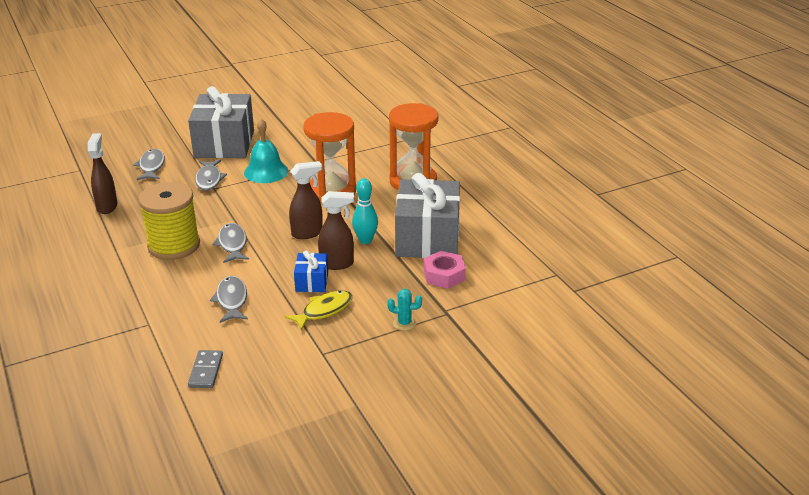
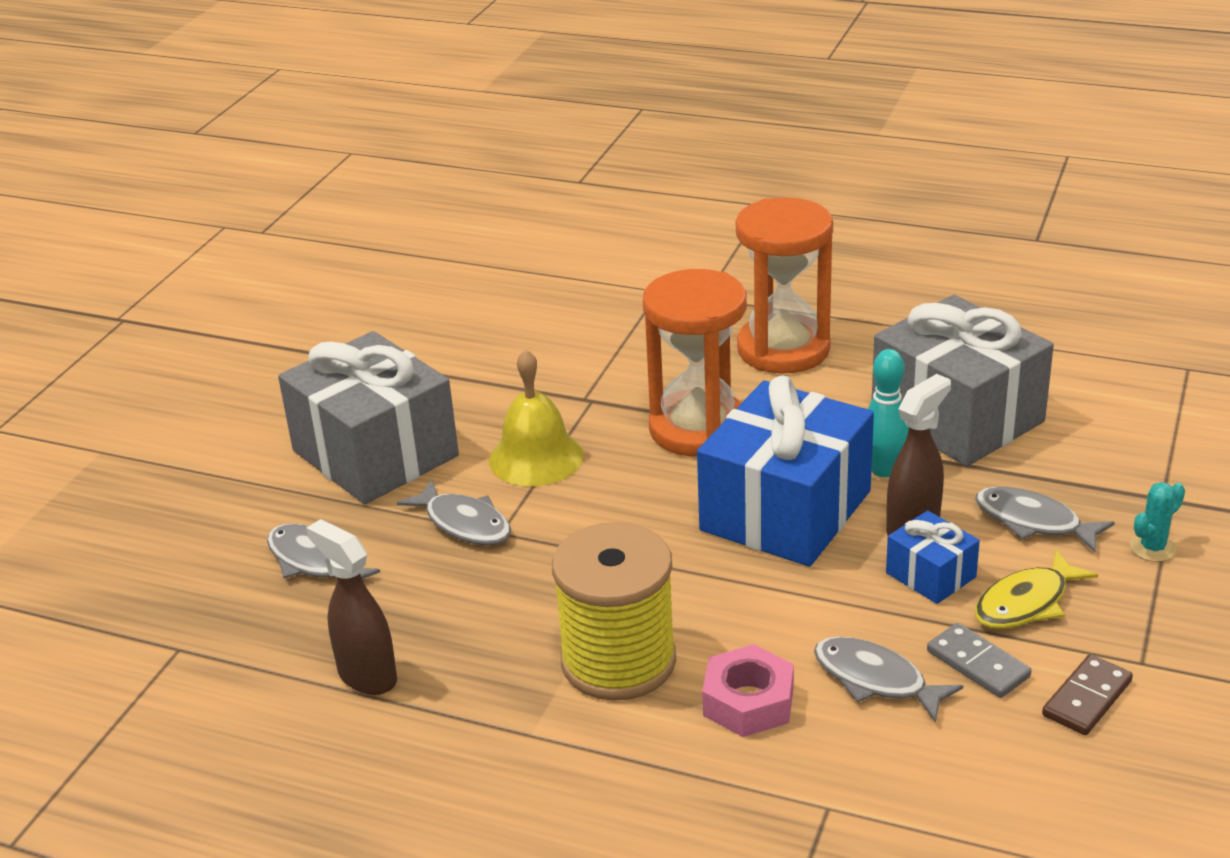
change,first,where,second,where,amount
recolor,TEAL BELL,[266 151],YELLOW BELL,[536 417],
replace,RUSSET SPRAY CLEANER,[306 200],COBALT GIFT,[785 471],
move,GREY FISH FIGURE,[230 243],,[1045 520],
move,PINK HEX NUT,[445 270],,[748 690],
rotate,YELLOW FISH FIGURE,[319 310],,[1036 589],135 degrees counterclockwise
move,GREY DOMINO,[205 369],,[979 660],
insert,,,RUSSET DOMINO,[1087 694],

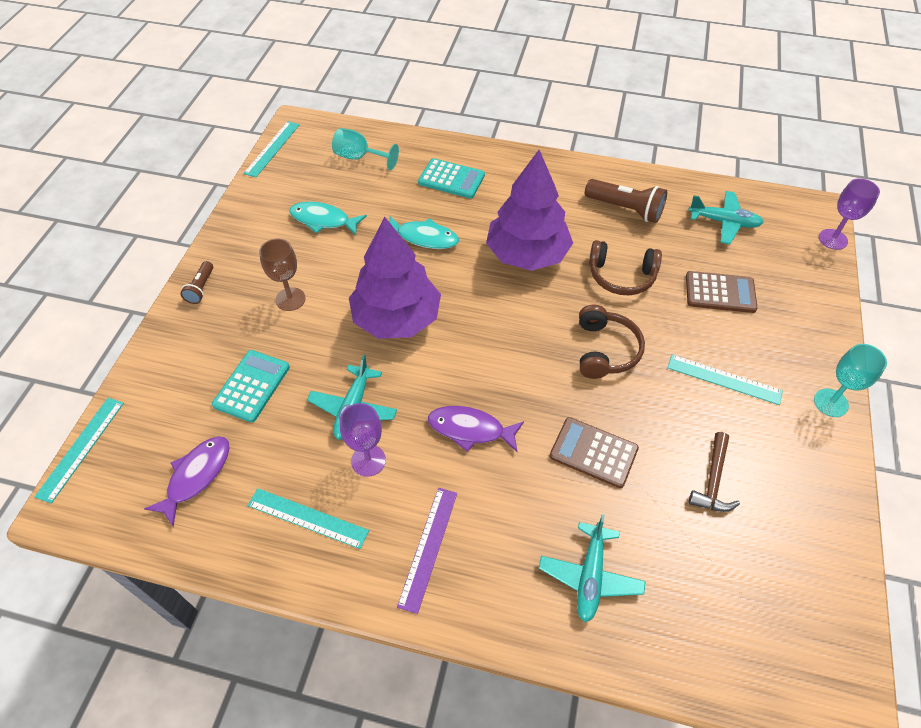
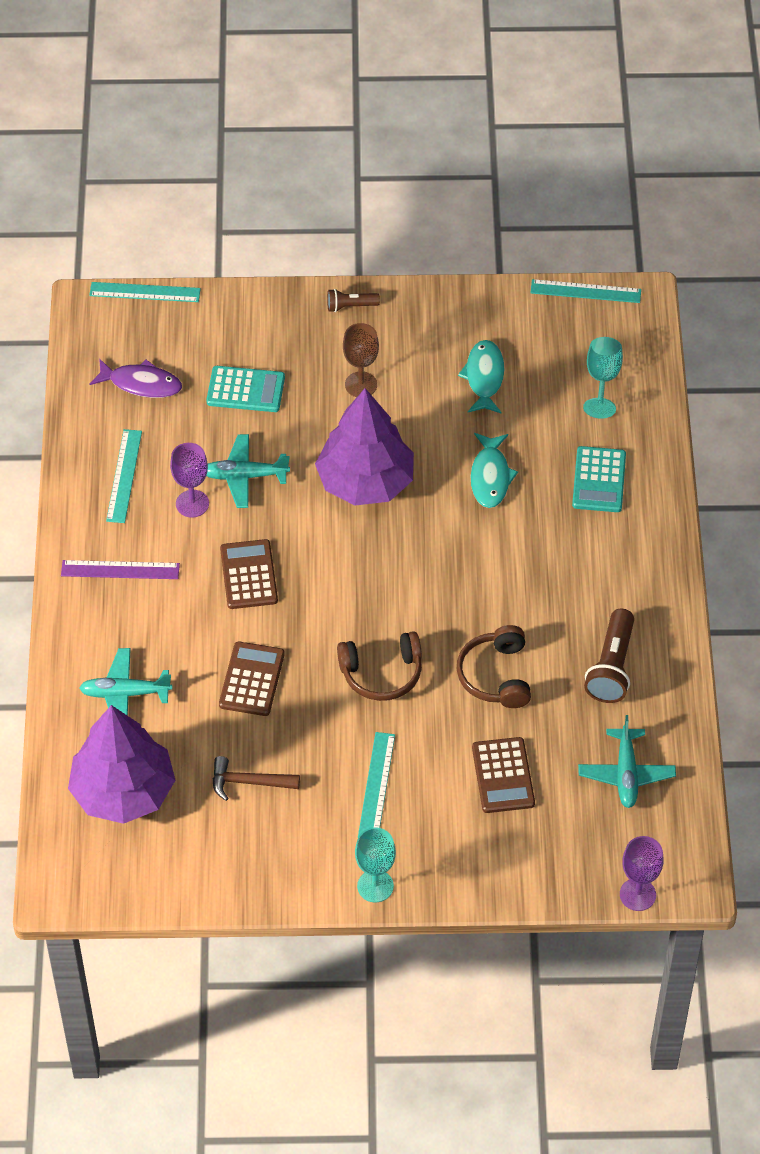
change,first,where,second,where,amount
move,VIOLET TREE,[529 210],,[122 764],
replace,VIOLET FISH FIGURE,[476 429],RUSSET CALCULATOR,[249 574],

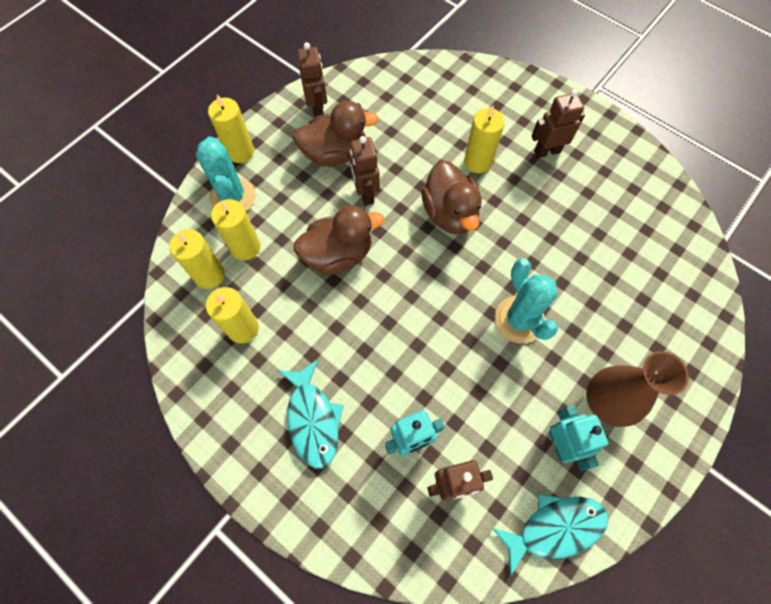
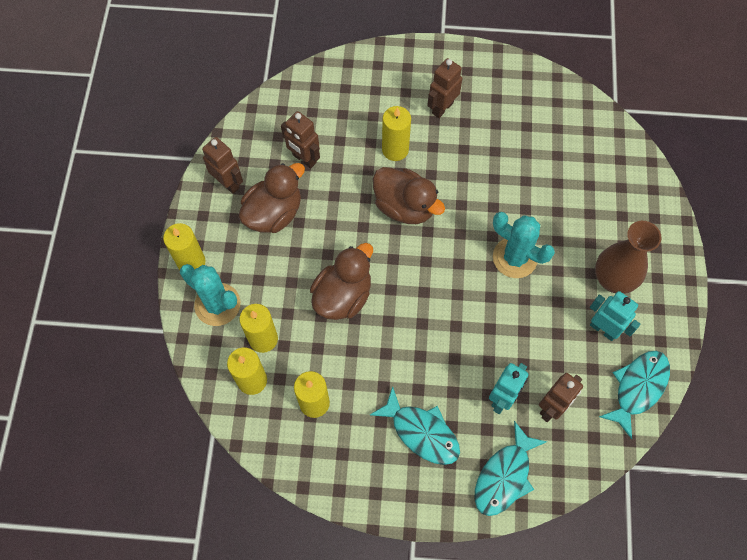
change,first,where,second,where,amount
move,RUSSET ROBOT FIGURE,[365 171],,[300 140],
insert,,,TEAL FISH FIGURE,[511 468],

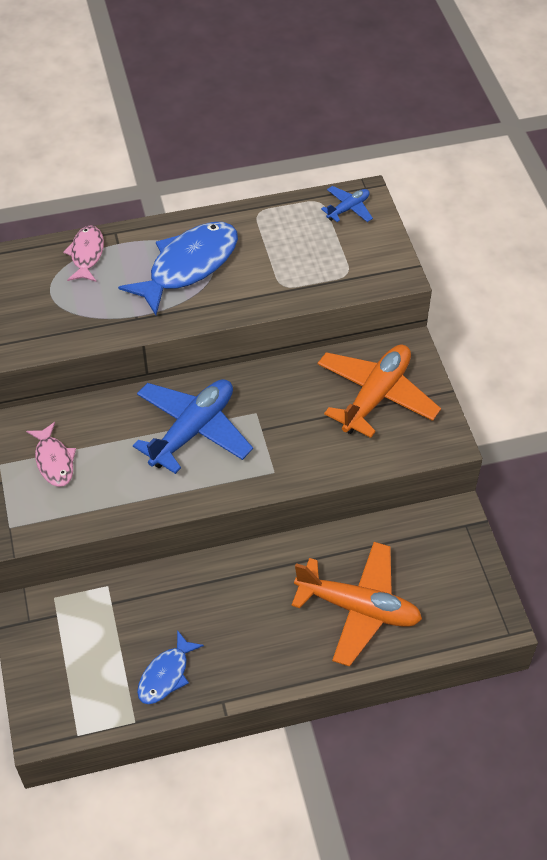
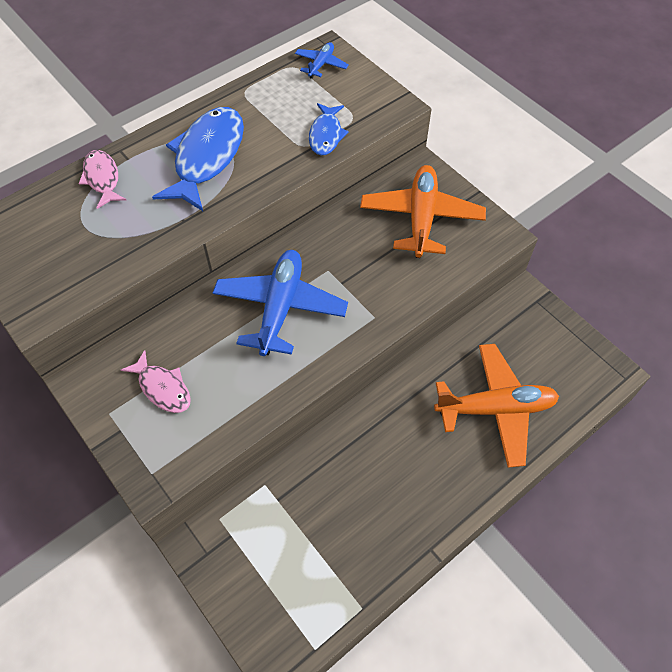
change,first,where,second,where,amount
move,COBALT FISH FIGURE,[170 667],,[329 129],

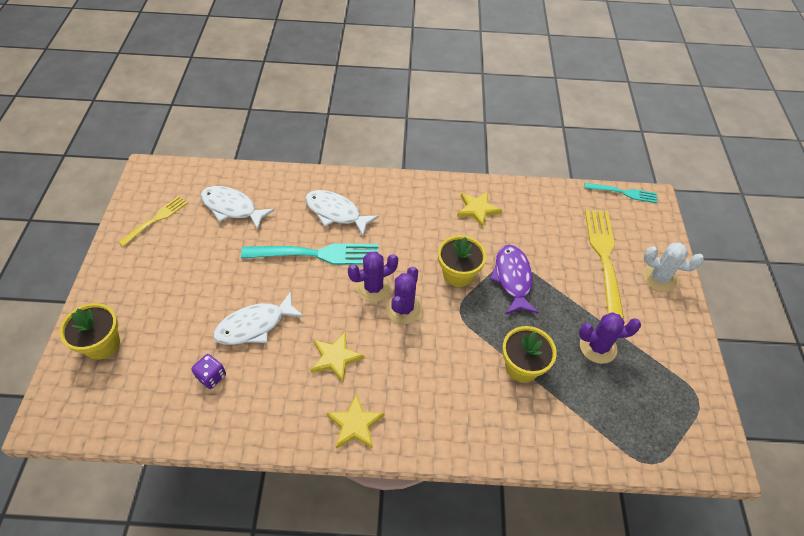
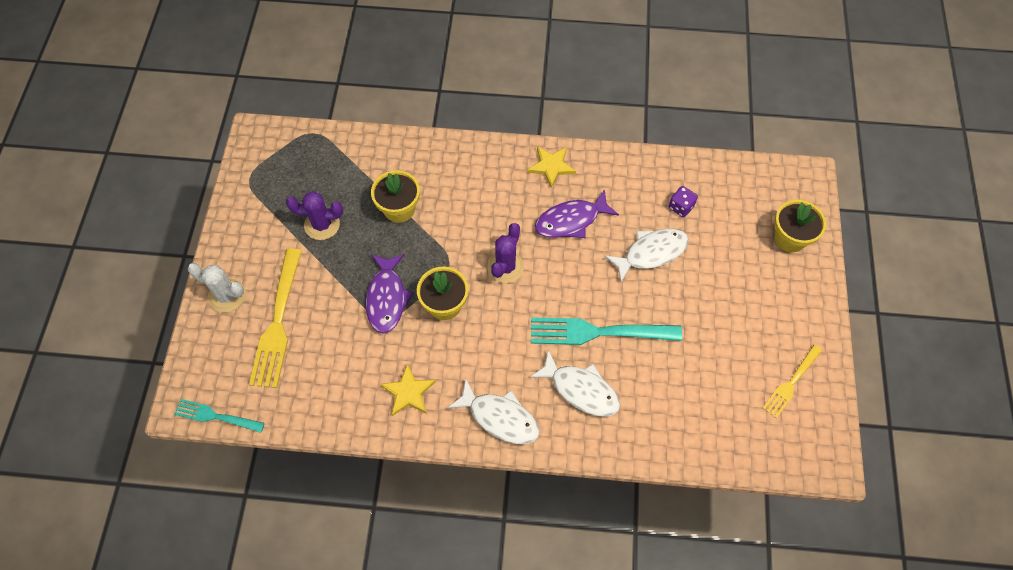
change,first,where,second,where,amount
move,WHITE FISH FIGURE,[238 208],,[493 411],
delete,VIOLET CACTUS,[373 277],,,
replace,YELLOW STAR SHAPE,[337 357],VIOLET FISH FIGURE,[577 213],

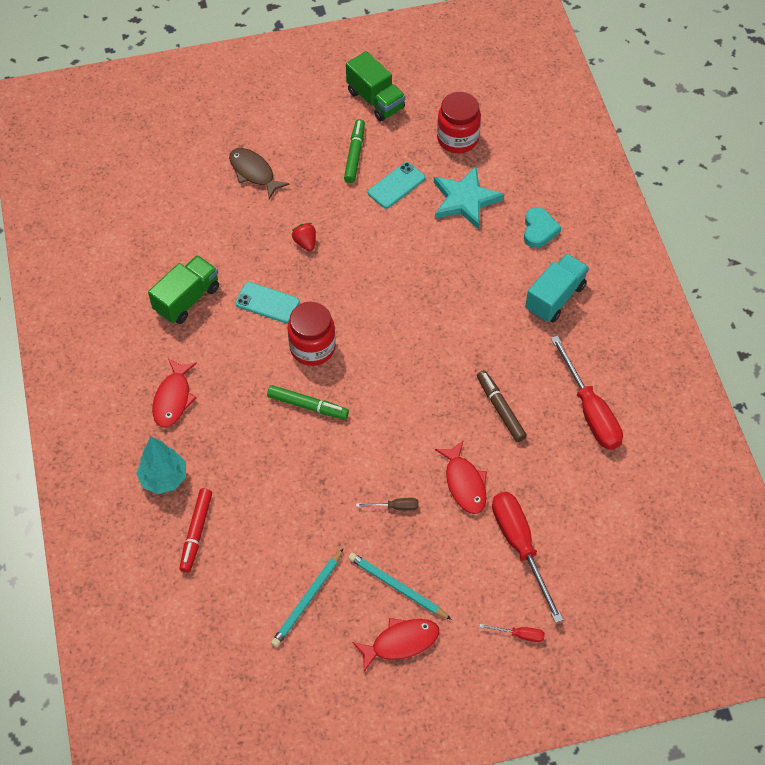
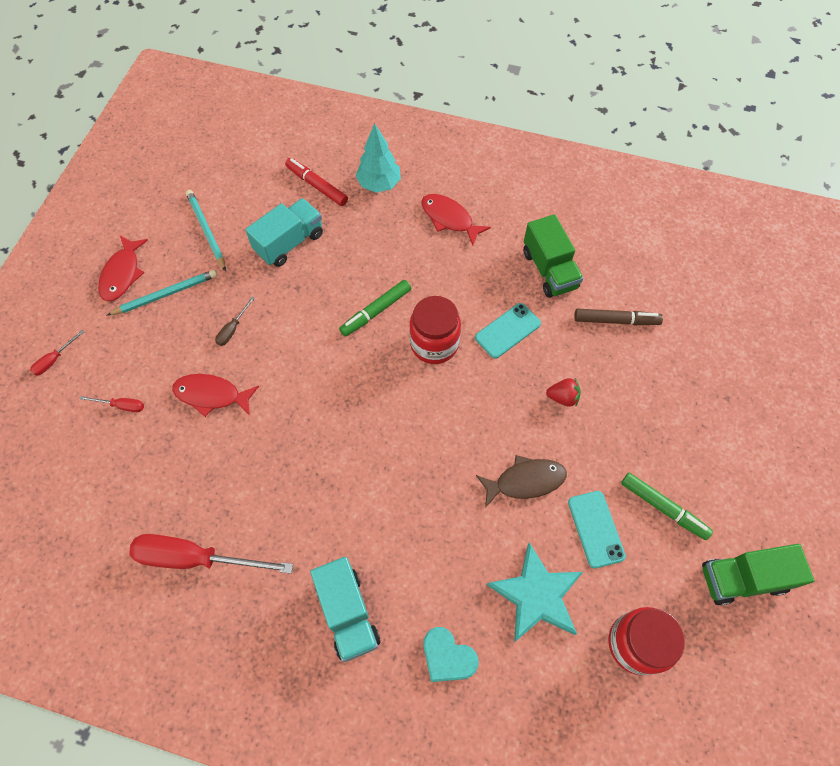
change,first,where,second,where,amount
move,RUSSET FISH FIGURE,[259 173],,[521 481],
move,RUSSET FELT PEN,[502 406],,[618 317],
resize,SCARLET HAND SCREWDRIVER,[527 557],,[112 404],x0.44
insert,,,TEAL LORRY,[284 232],

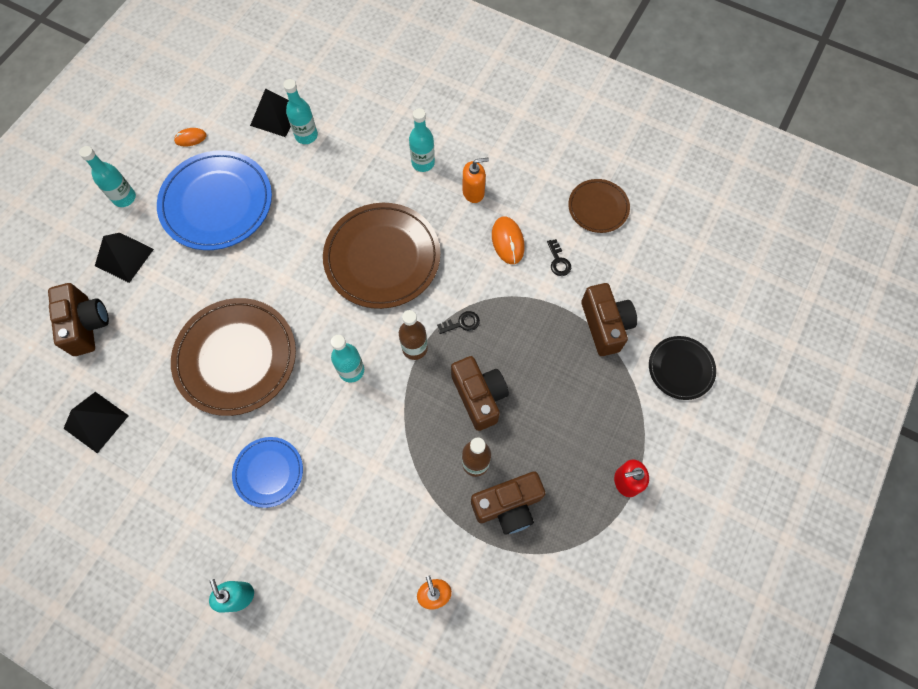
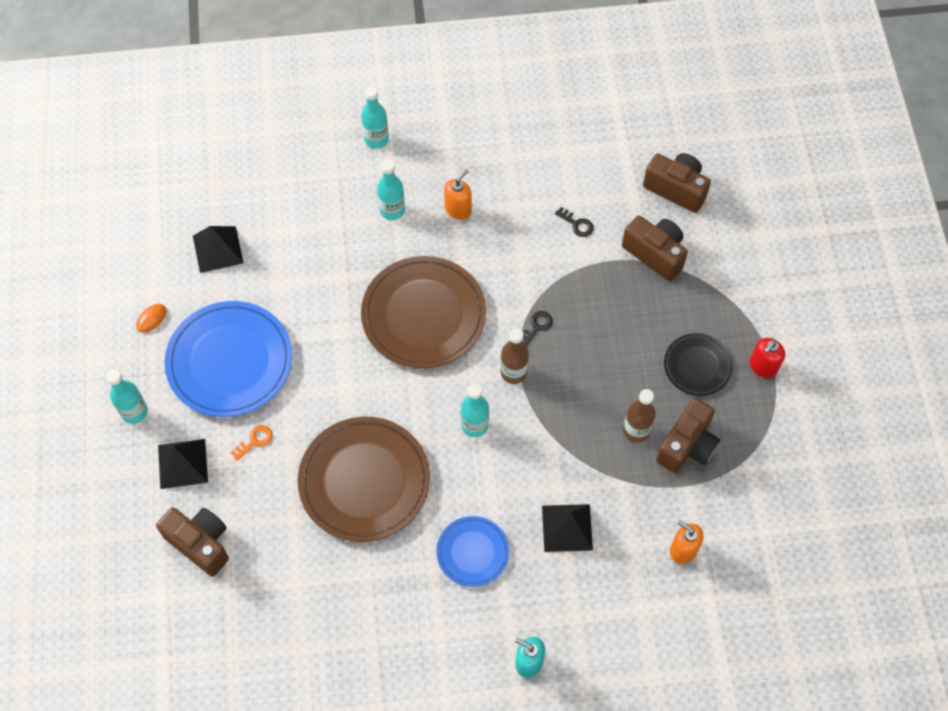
change,first,where,second,where,amount
move,TEAL BOTTLE,[300 111],,[375 117],
delete,RUSSET DINNER PLATE,[599 206],,,
delete,ORANGE MOUSE,[508 240],,,
move,BLACK DINNER PLATE,[682 368],,[698 364],
move,RUSSET COMPACT CAMERA,[480 393],,[677 183],
move,BLACK PYRAMID,[96 422],,[567 528],
insert,,,ORANGE LATCHKEY,[252 443],

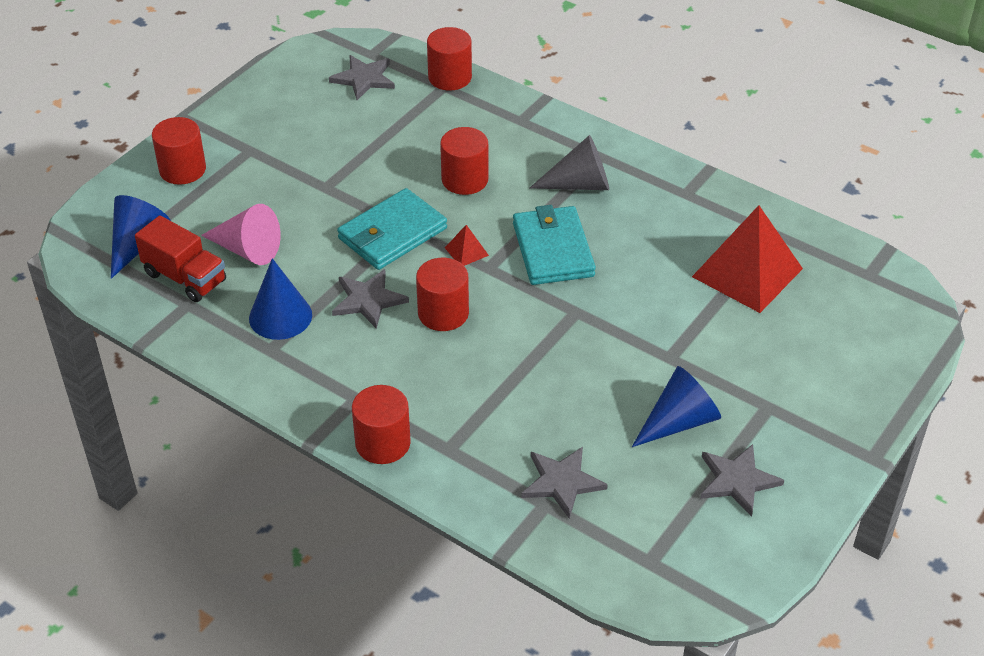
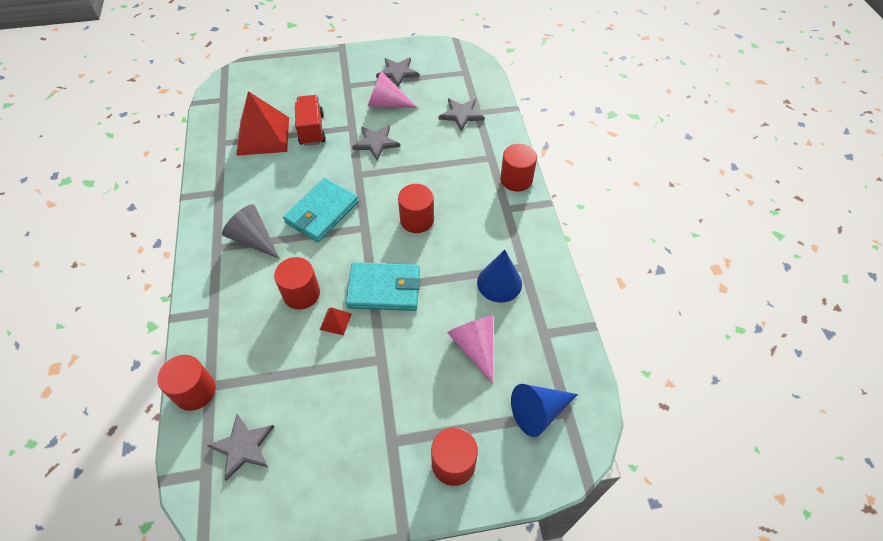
change,first,where,second,where,amount
move,SCARLET LORRY,[180 258],,[310 120],
move,SCARLET PYRAMID,[467 245],,[336 321],
move,GREY STAR SHAPE,[370 299],,[376 142],
recolor,COBALT SOLID CONE,[676 406],PINK SOLID CONE,[393 89],

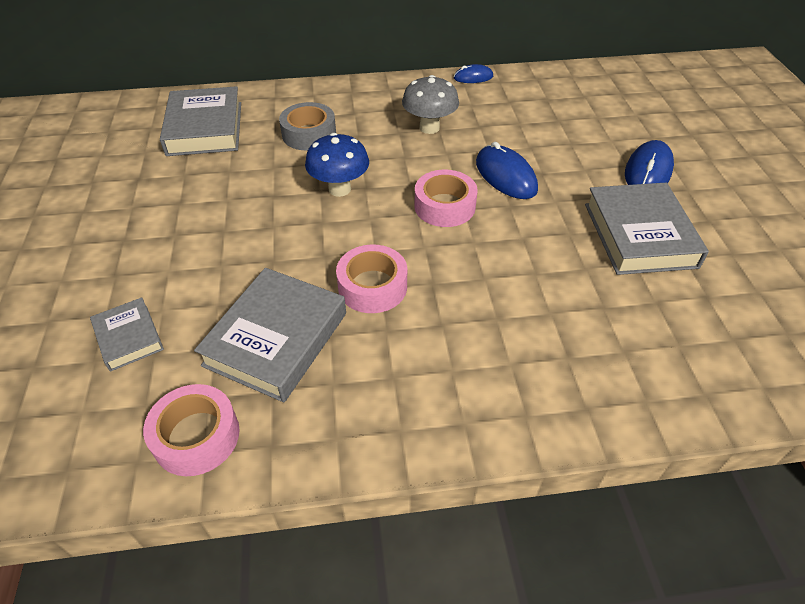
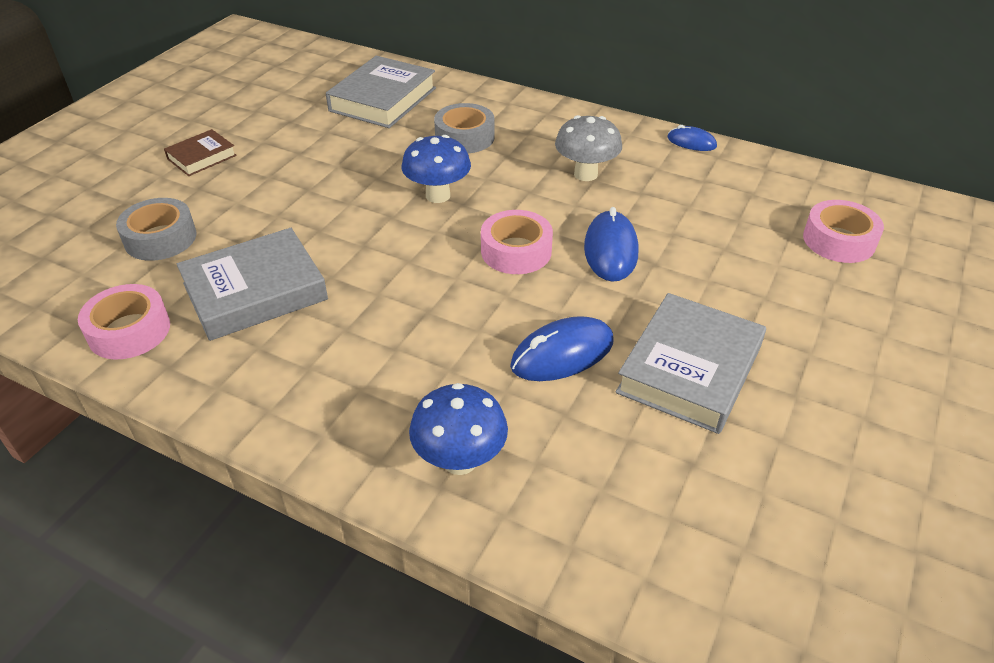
change,first,where,second,where,amount
move,COBALT MOUSE,[649 162],,[562 348],
move,PINK ROLL OF TAPE,[371 279],,[843 231],
replace,GREY HARDBACK,[127 334],GREY ROLL OF TAPE,[156 229],
insert,,,RUSSET HARDBACK,[200 152],
insert,,,COBALT MUSHROOM,[458 429],

